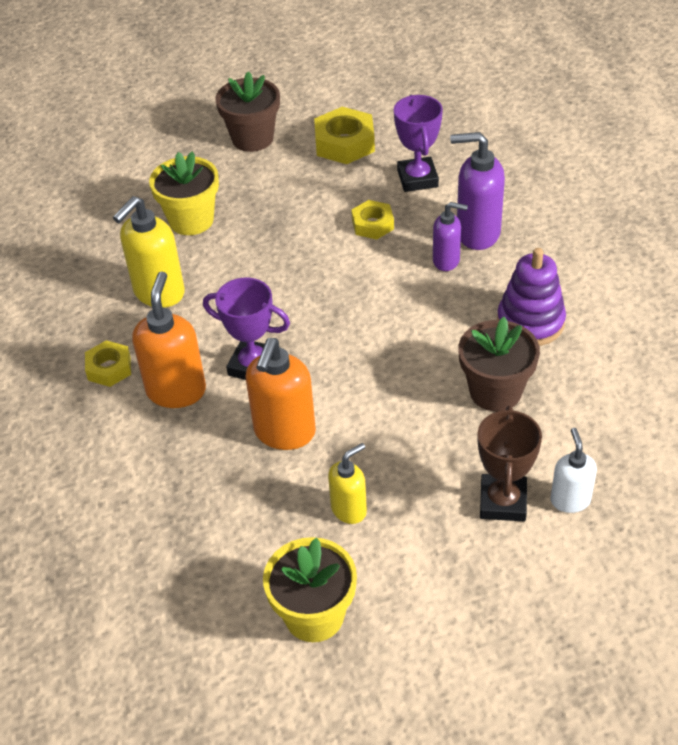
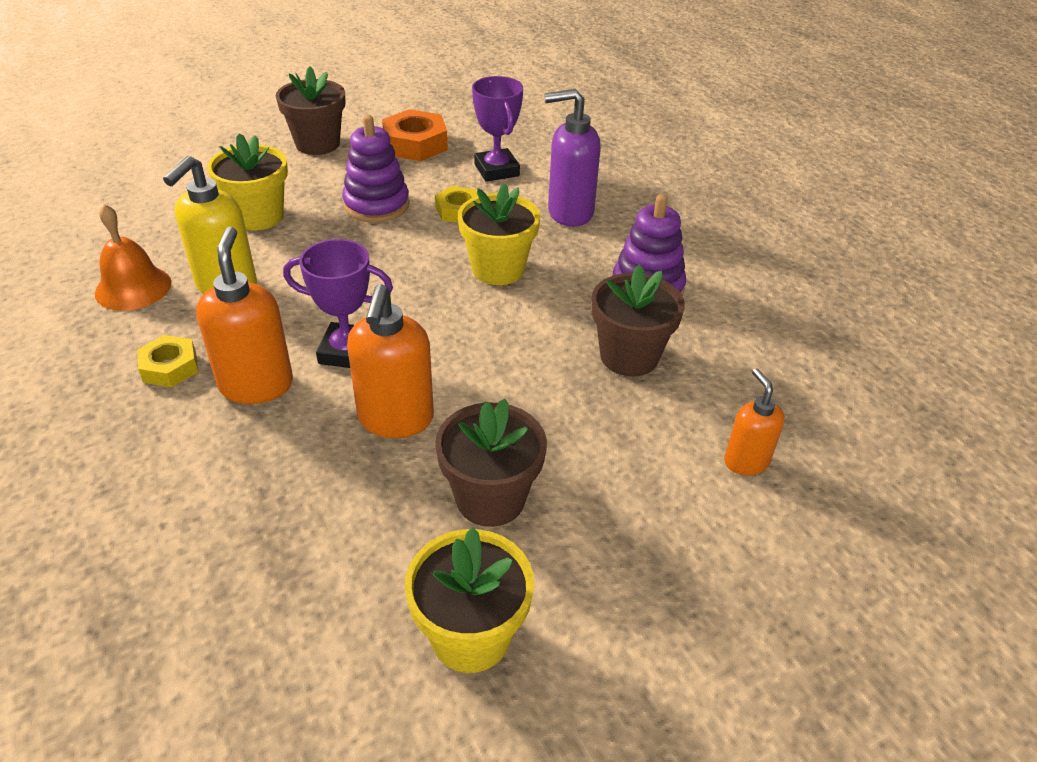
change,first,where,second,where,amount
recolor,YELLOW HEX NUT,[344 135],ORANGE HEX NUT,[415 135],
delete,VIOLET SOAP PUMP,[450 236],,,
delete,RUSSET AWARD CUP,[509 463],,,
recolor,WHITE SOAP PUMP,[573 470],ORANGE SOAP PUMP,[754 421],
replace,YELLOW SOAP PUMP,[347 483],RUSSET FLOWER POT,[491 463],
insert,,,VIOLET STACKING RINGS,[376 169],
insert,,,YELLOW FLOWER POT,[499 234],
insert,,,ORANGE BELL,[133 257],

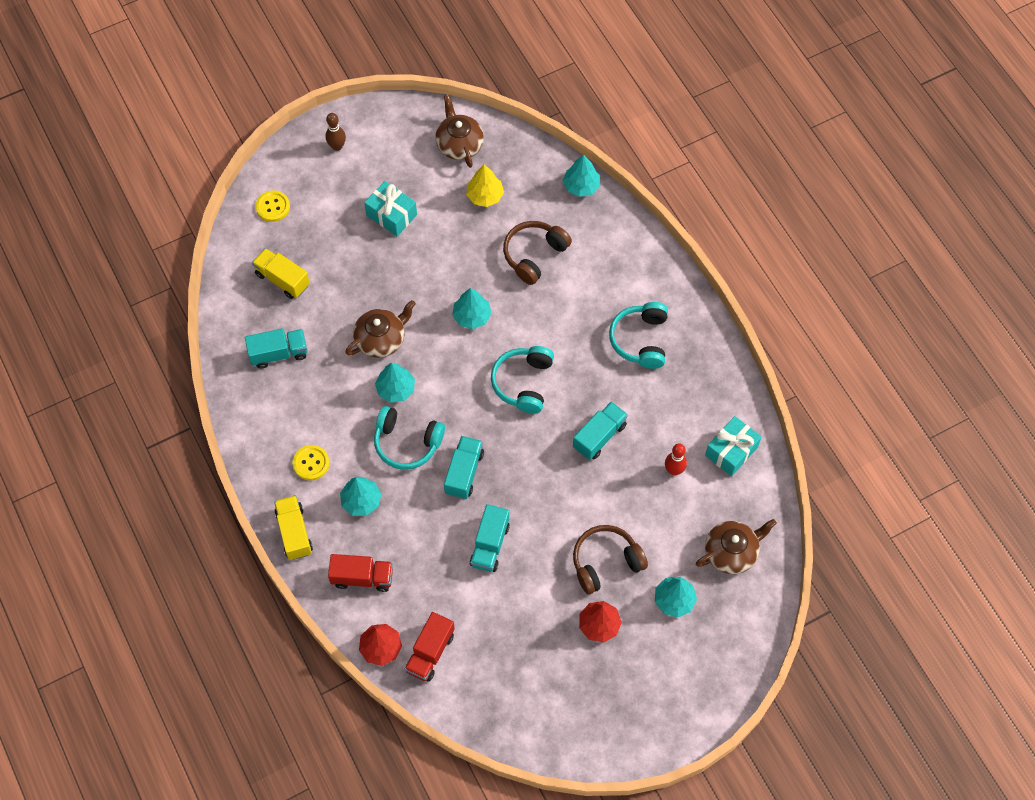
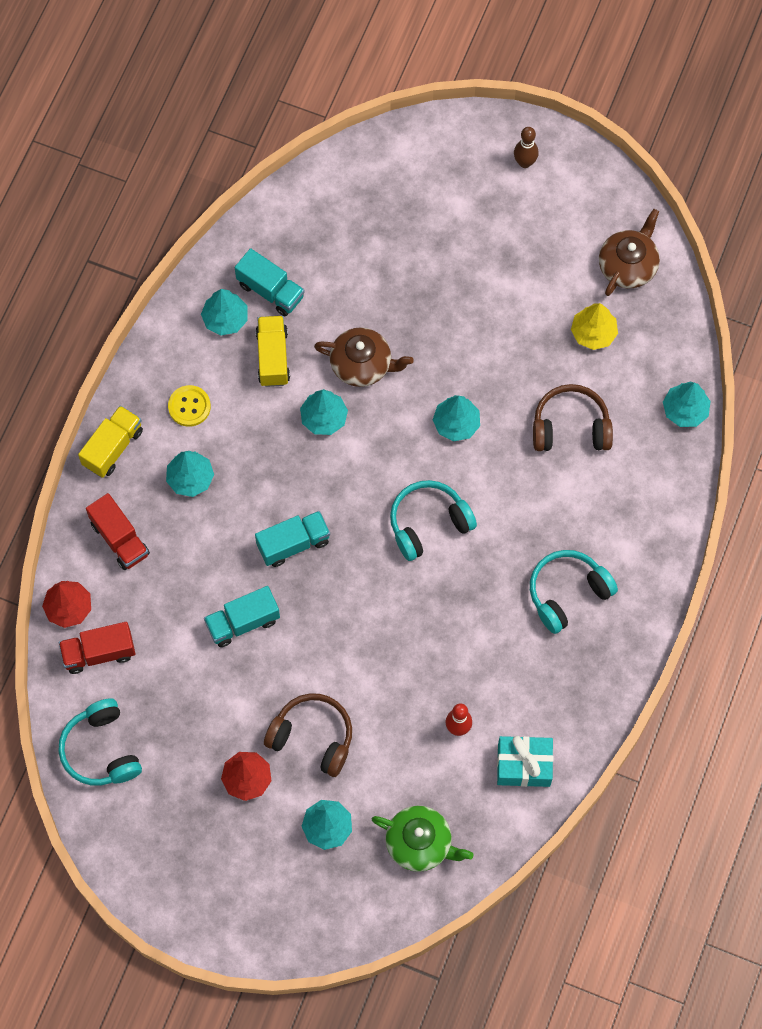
change,first,where,second,where,amount
delete,TEAL GIFT,[390 208],,,
delete,YELLOW SEWING BUTTON,[273 206],,,
move,YELLOW LORRY,[281 273],,[273 351],
delete,TEAL LORRY,[600 431],,,
move,TEAL OVER-EAR HEADPHONES,[409 438],,[100 742],
recolor,RUSSET TEAPOT,[736 546],LEAF-GREEN TEAPOT,[422 839],
insert,,,TEAL TREE,[224 312],

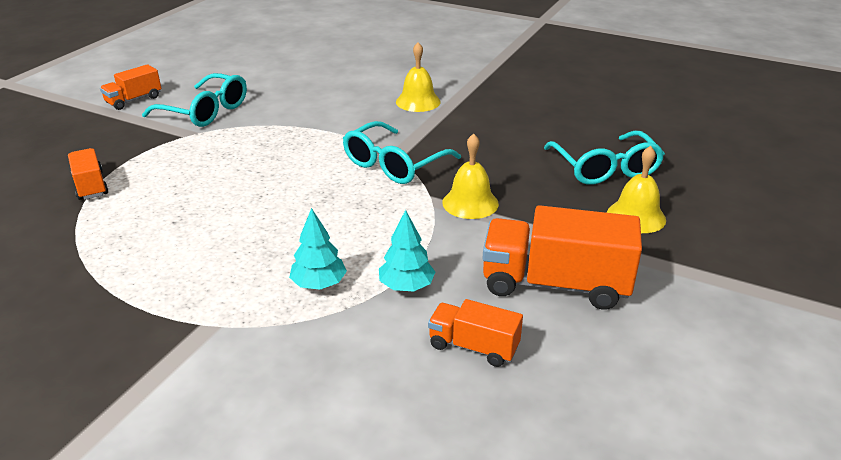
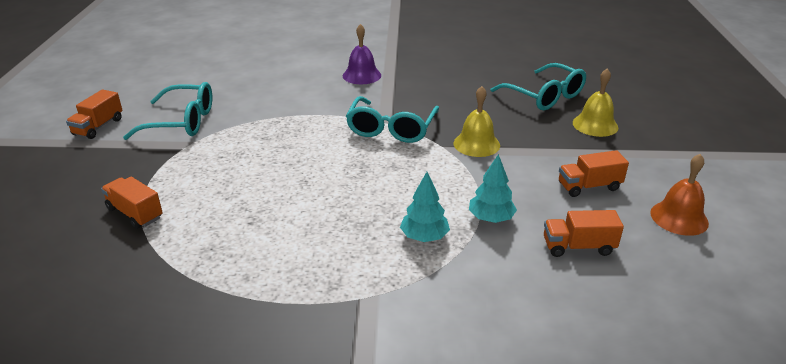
change,first,where,second,where,amount
recolor,YELLOW BELL,[418 77],VIOLET BELL,[362 54],
resize,ORANGE LORRY,[562 257],,[594 173],x0.55
insert,,,ORANGE BELL,[679 195],

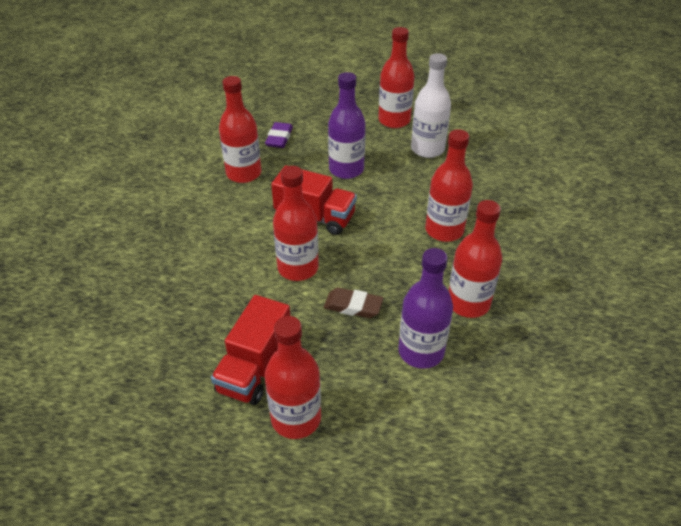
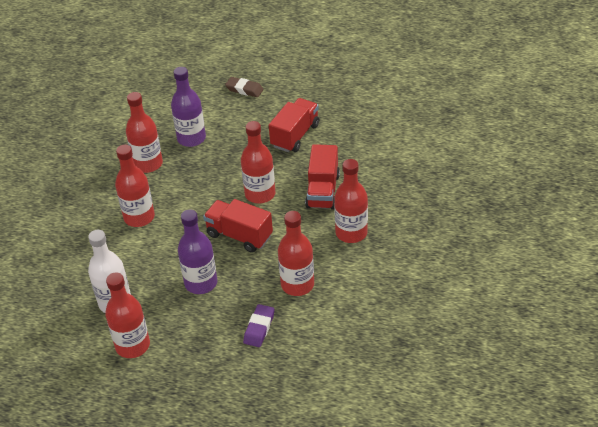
change,first,where,second,where,amount
move,RUSSET GUM ERASER,[353 303],,[244 87],
move,SCARLET BOTTLE,[293 377],,[351 201],
insert,,,SCARLET LORRY,[322 177],

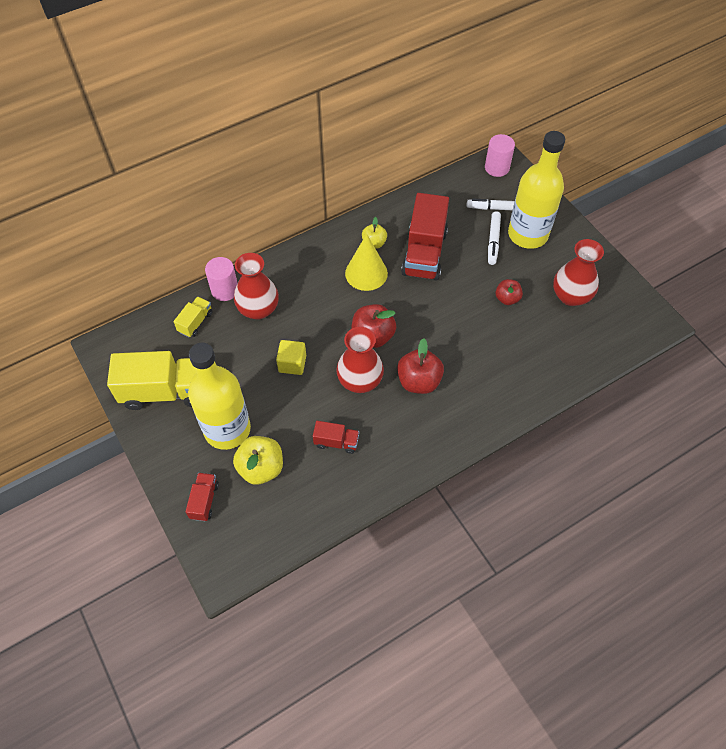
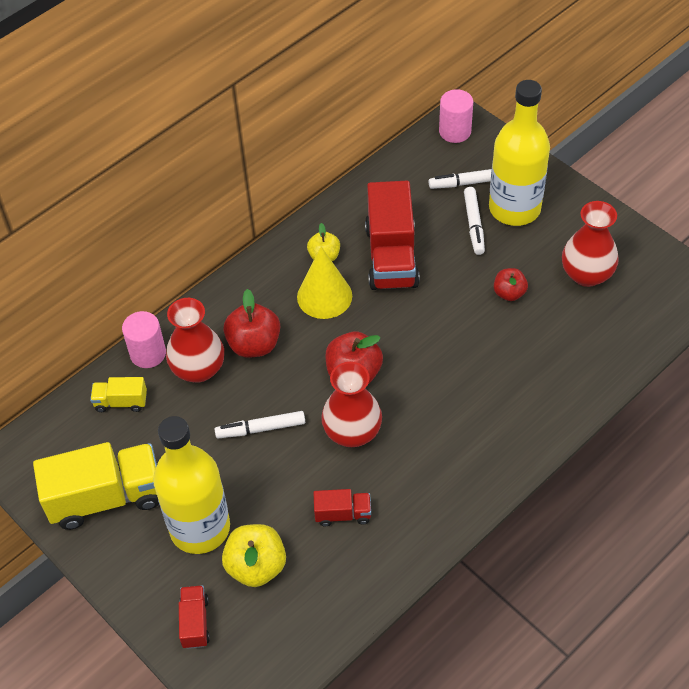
change,first,where,second,where,amount
rotate,YELLOW LORRY,[193 317],,[118 394],105 degrees counterclockwise
move,SCARLET TOY APPLE,[420 366],,[251 323],
replace,YELLOW SOLID CUBE,[291 357],WHITE FELT PEN,[260 424],

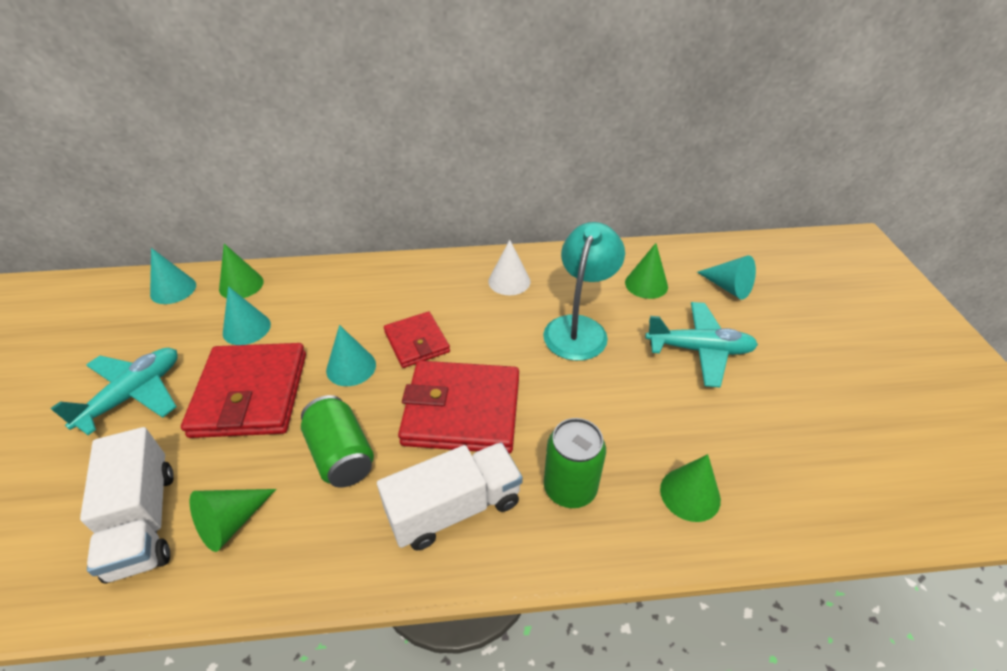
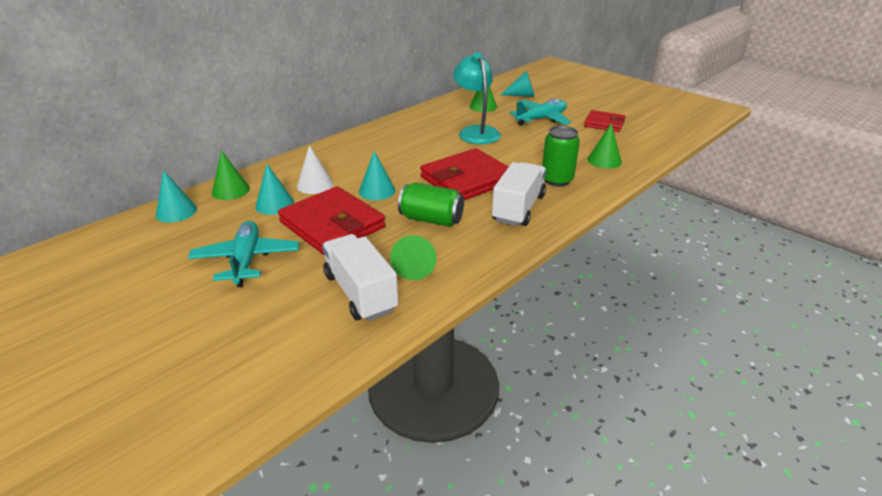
change,first,where,second,where,amount
move,WHITE SOLID CONE,[509 267],,[315 169],
move,SCARLET CARD WALLET,[417 339],,[605 121],
rotate,WHITE LORRY,[127 505],,[360 277],150 degrees counterclockwise

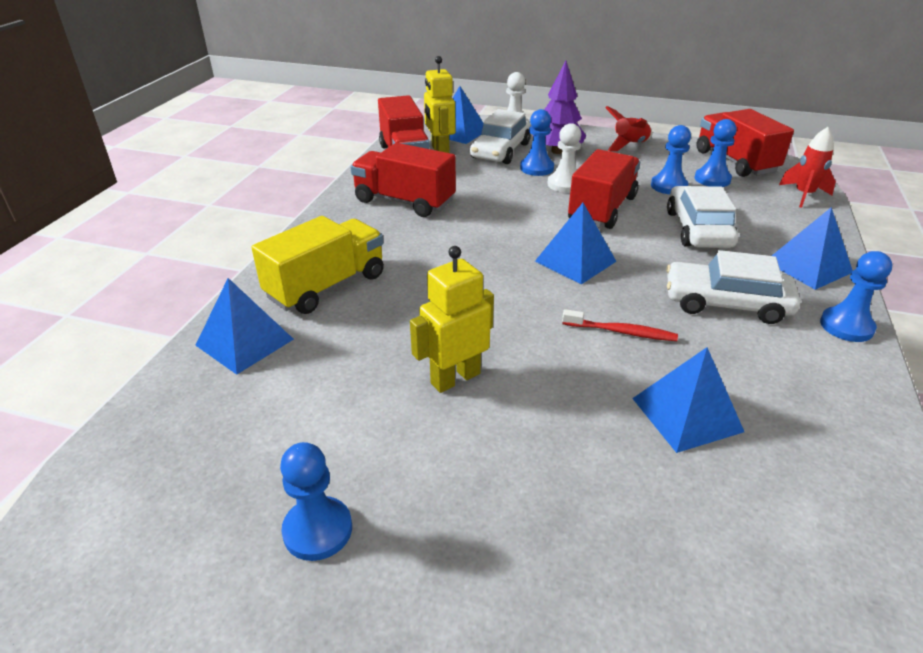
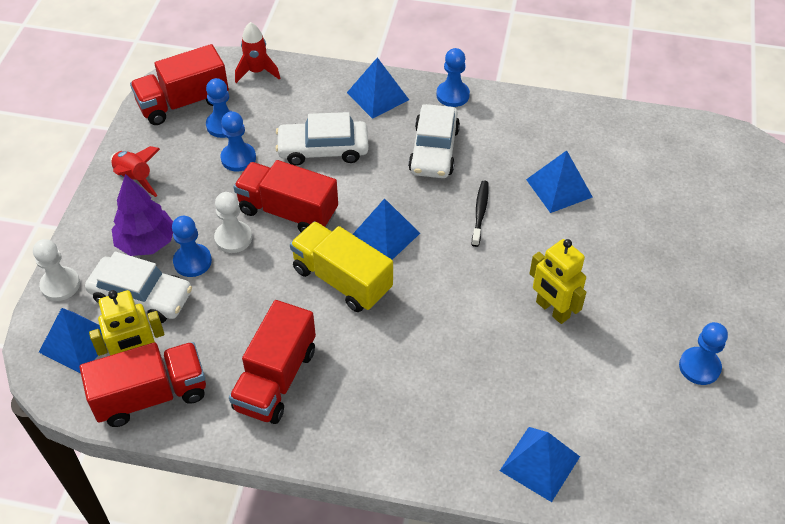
change,first,where,second,where,amount
move,YELLOW LORRY,[317 265],,[341 266],
recolor,SCARLET TOOTHBRUSH,[620 325],BLACK TOOTHBRUSH,[480 214],

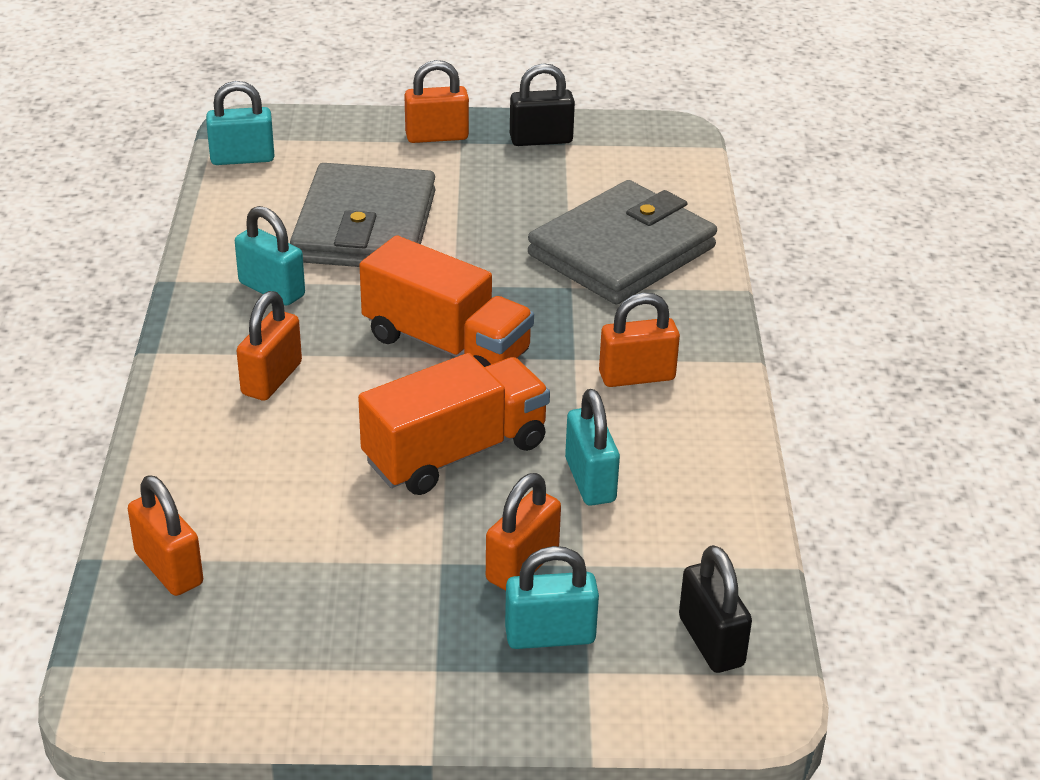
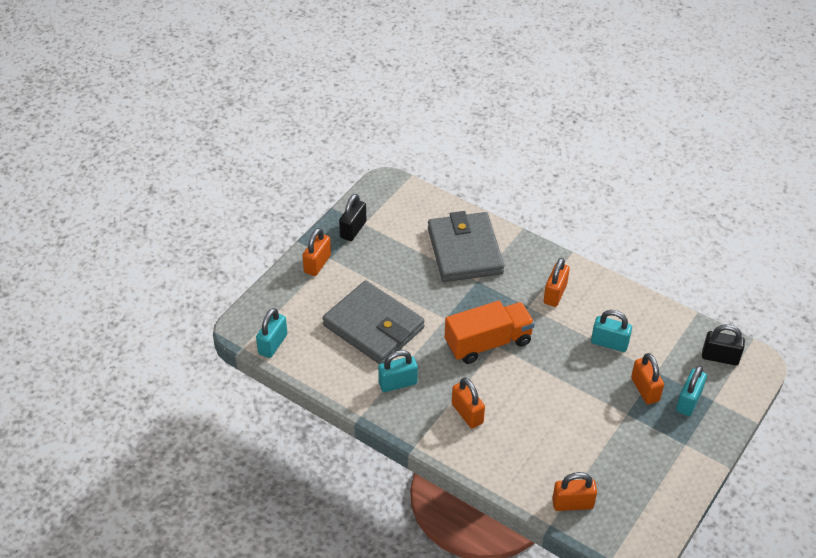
change,first,where,second,where,amount
delete,ORANGE LORRY,[454 424],,,

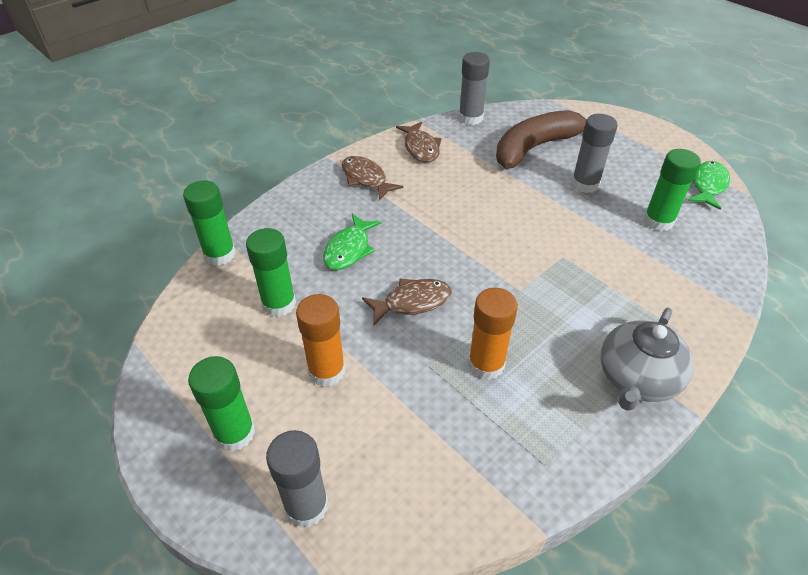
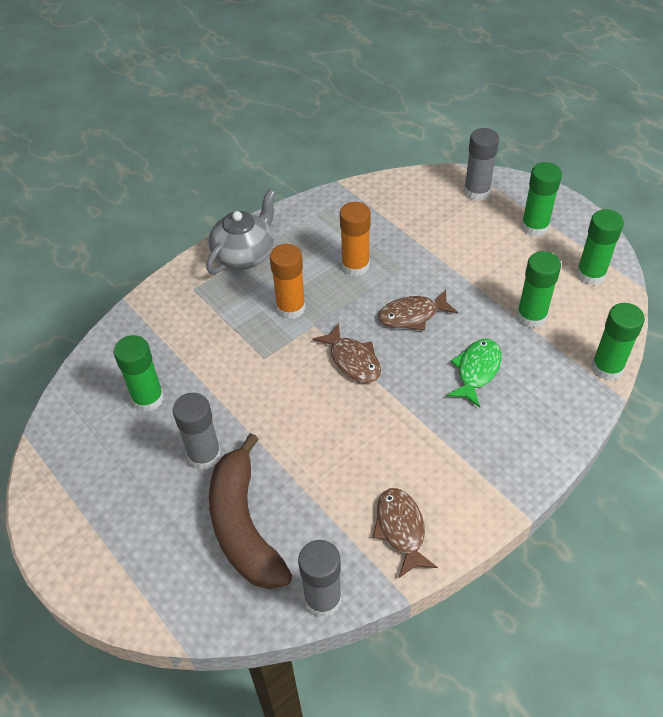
change,first,where,second,where,amount
rotate,RUSSET BANANA,[541 139],,[250 511],105 degrees clockwise
move,RUSSET FISH FIGURE,[372 178],,[346 353],
delete,LEAF-GREEN FISH FIGURE,[708 185],,,
move,ORANGE GLUE STICK,[320 340],,[288 281],
insert,,,LEAF-GREEN GLUE STICK,[600 247],

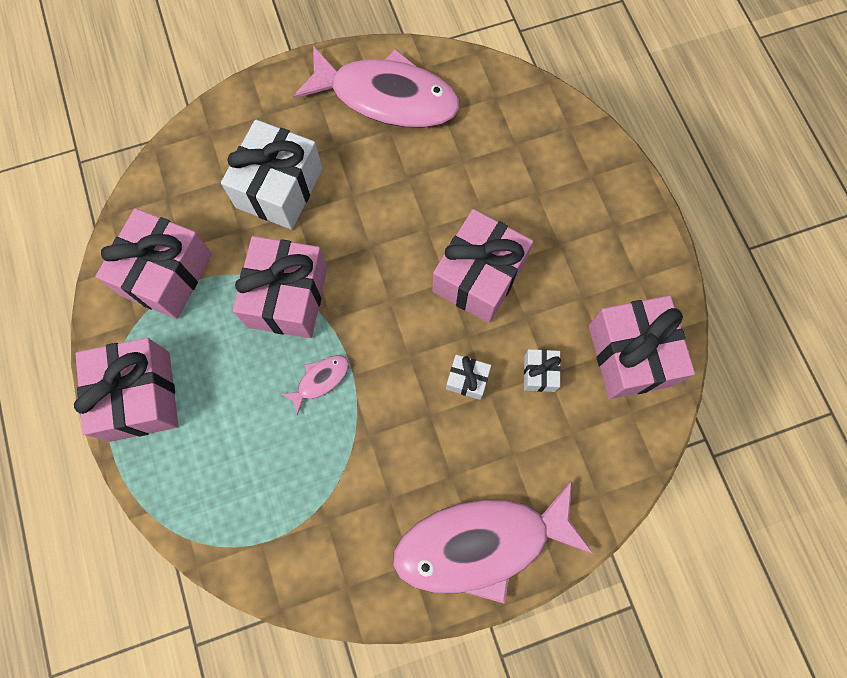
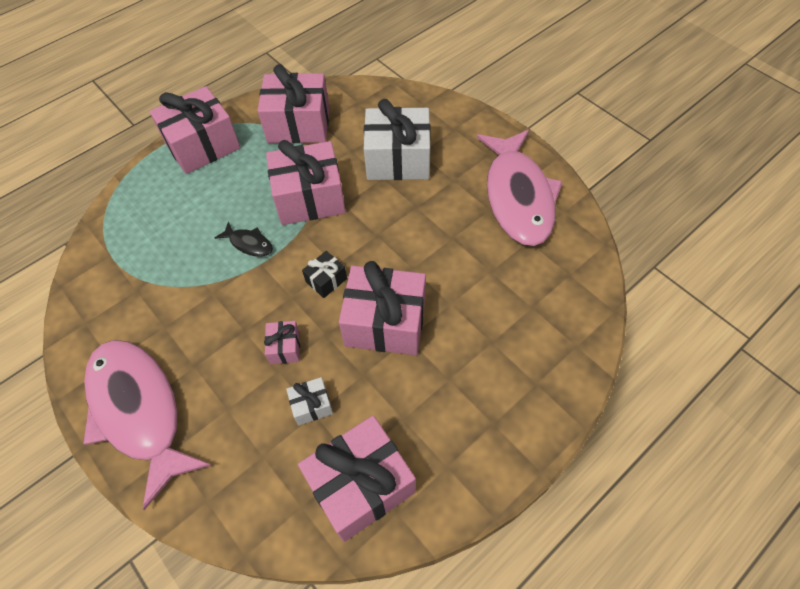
change,first,where,second,where,amount
recolor,PINK FISH FIGURE,[315 385],BLACK FISH FIGURE,[244 239],
recolor,WHITE GIFT,[468 377],PINK GIFT,[282 342],
insert,,,BLACK GIFT,[324 274],

